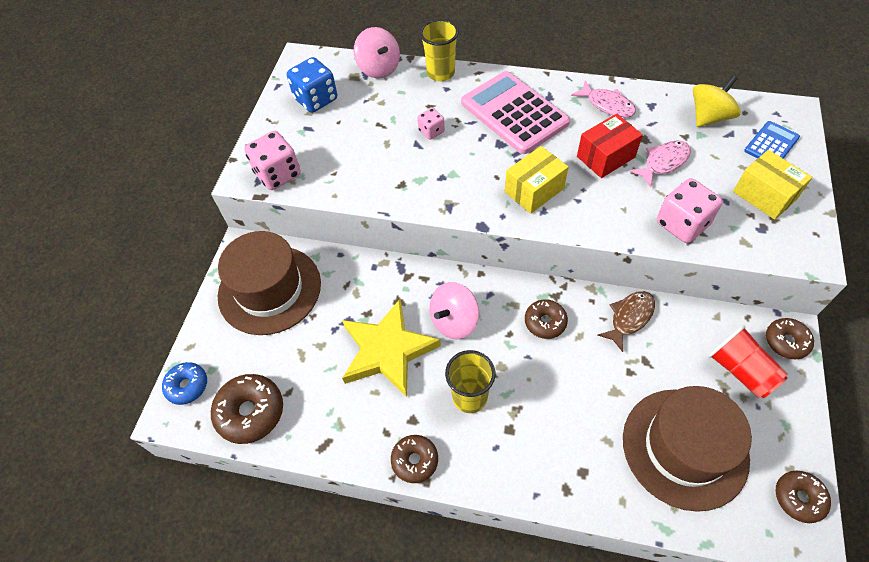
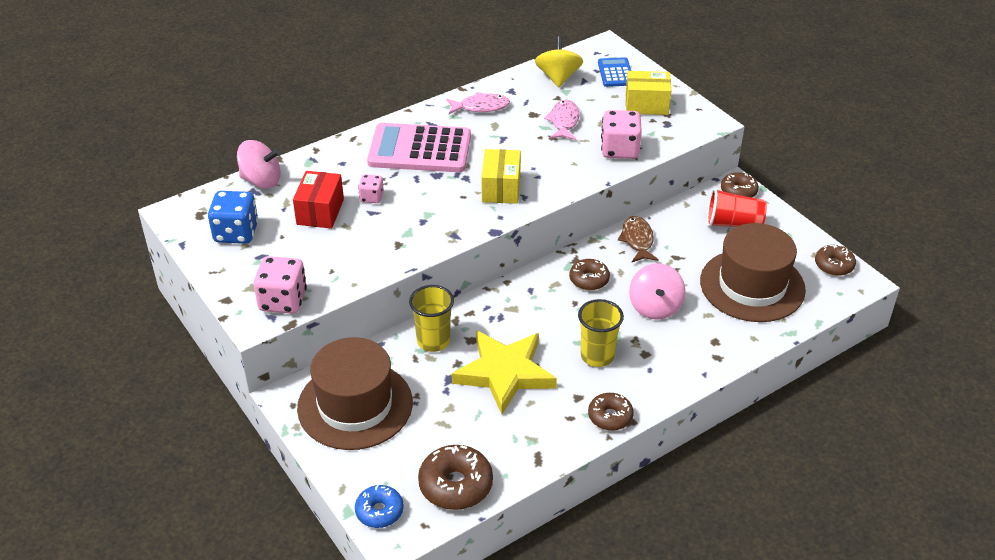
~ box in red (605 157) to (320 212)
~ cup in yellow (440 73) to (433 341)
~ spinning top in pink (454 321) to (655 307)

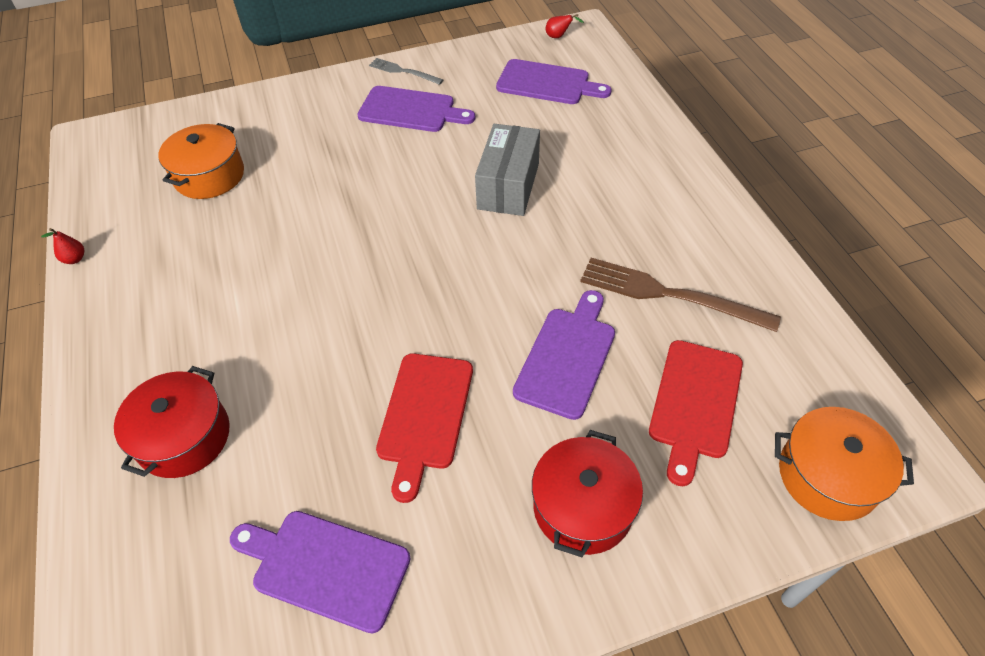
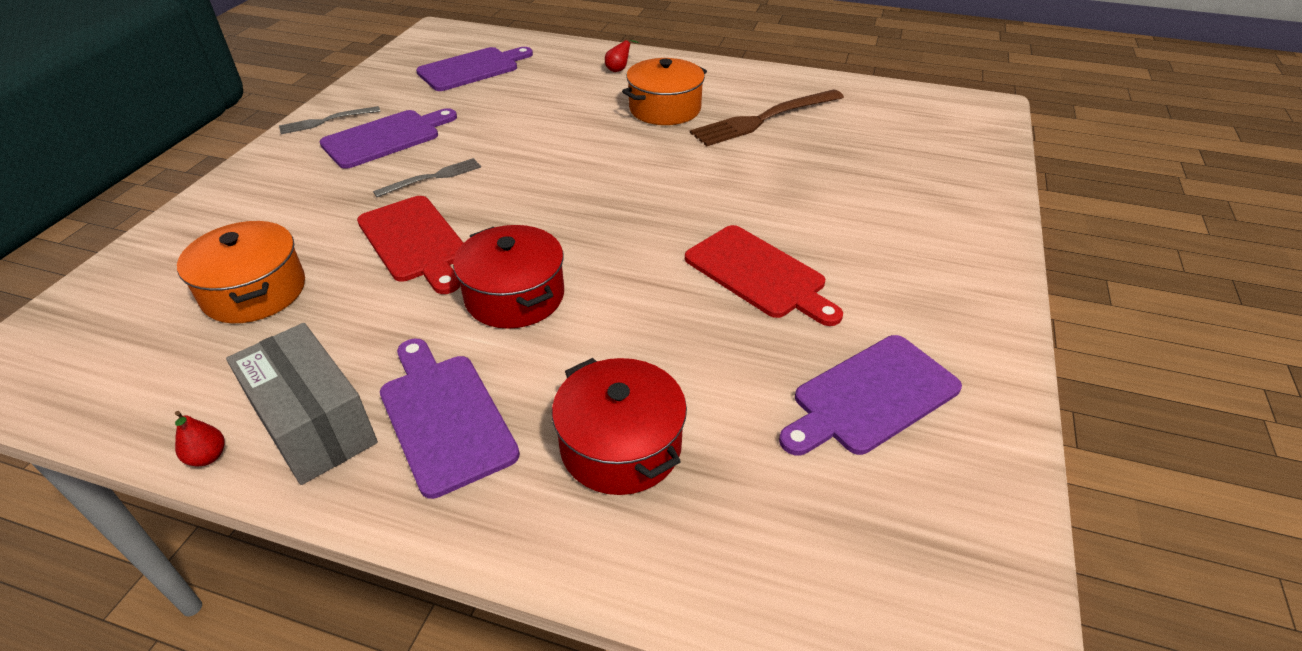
~ box in grey (508 186) to (314 424)
~ cutting board in red (694 403) to (414 242)
+ fork in grey (432 178)
~ cutting board in purple (567 357) to (445 417)
~ pot in red (583 507) to (514 296)
~ pear in red (559 37) to (619 69)
~ pot in orange (828 475) to (665 109)

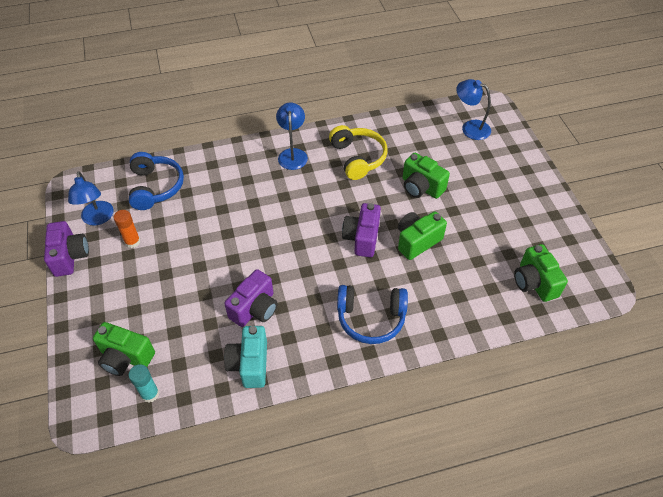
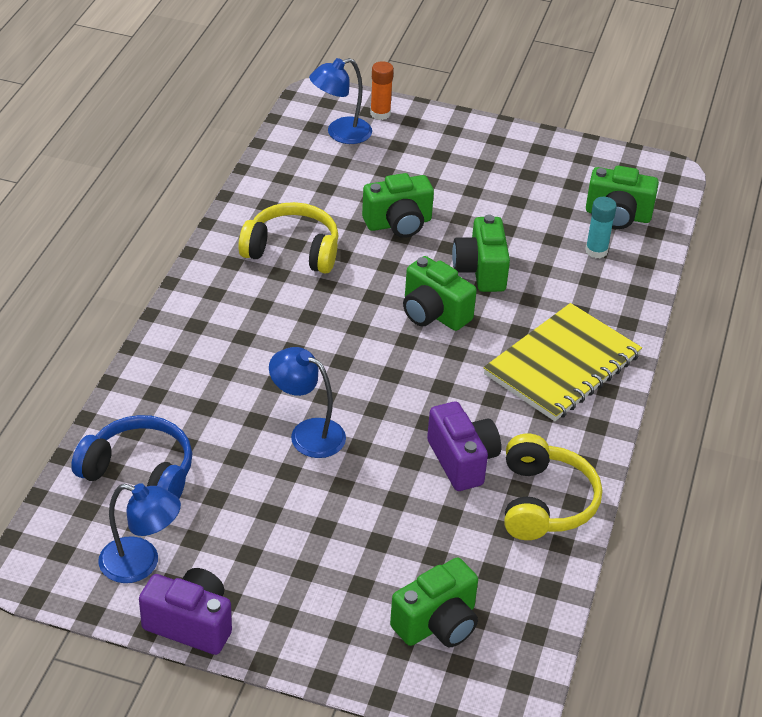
~ lamp in blue (292 154) to (307 433)
~ glue stick in orange (132 242) to (380 114)
~ camera in purple (362 238) to camera in green (433 313)
~ headphones in blue (371 318) to notebook in yellow (562 365)
~ camera in turquoise (250 364) to headphones in yellow (545 502)
~ glue stick in turquoise (150 394) to (596 251)

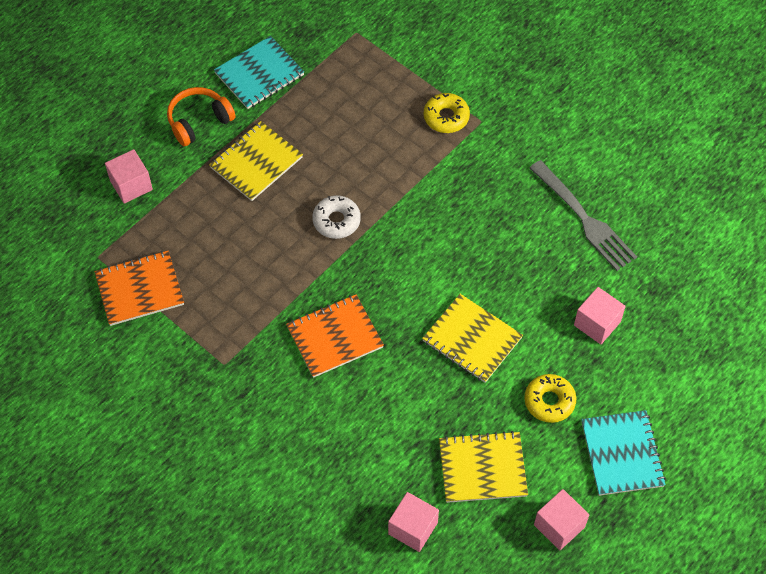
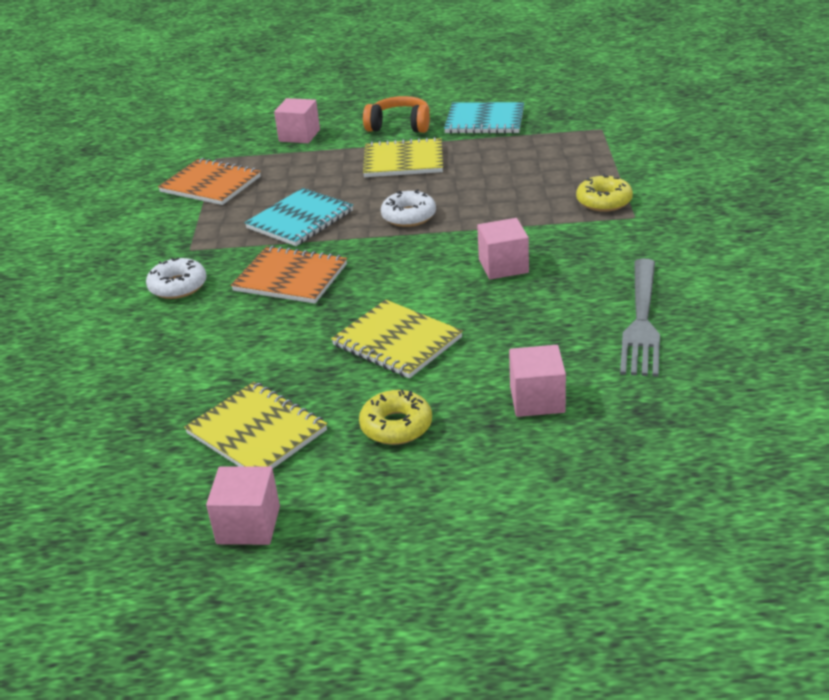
+ donut in white (178 286)
~ notebook in turquoise (622 454) to (300 220)
~ notebook in yellow (472 340) = (397 342) 45 degrees counterclockwise
~ cube in pink (413 528) to (503 266)

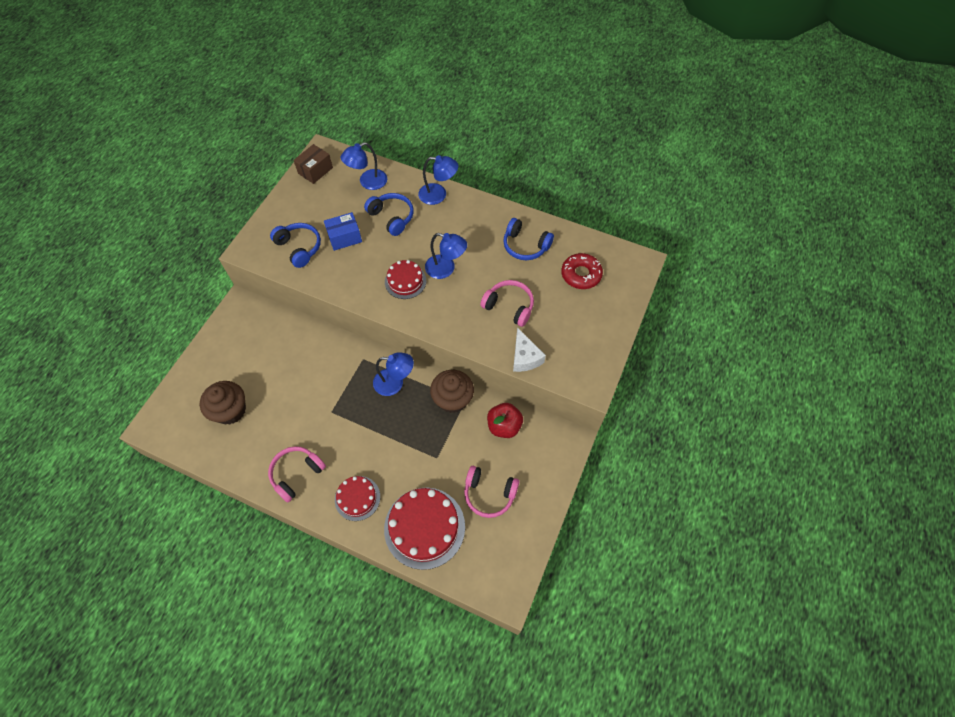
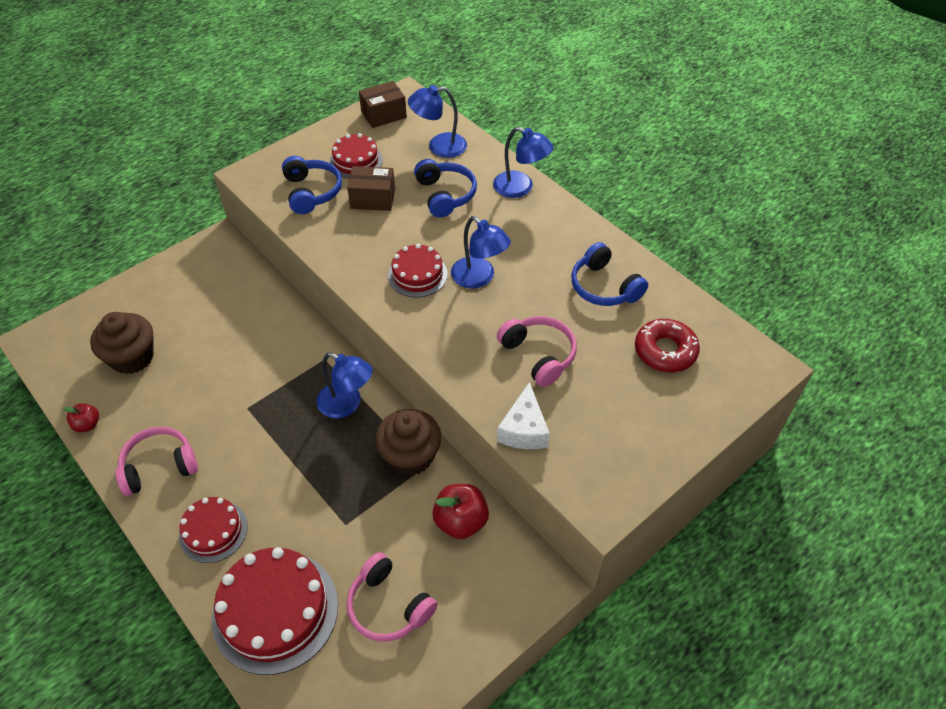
+ apple in red (87 425)
+ cake in red (356 161)
~ box in blue (344 237) to box in brown (373 199)

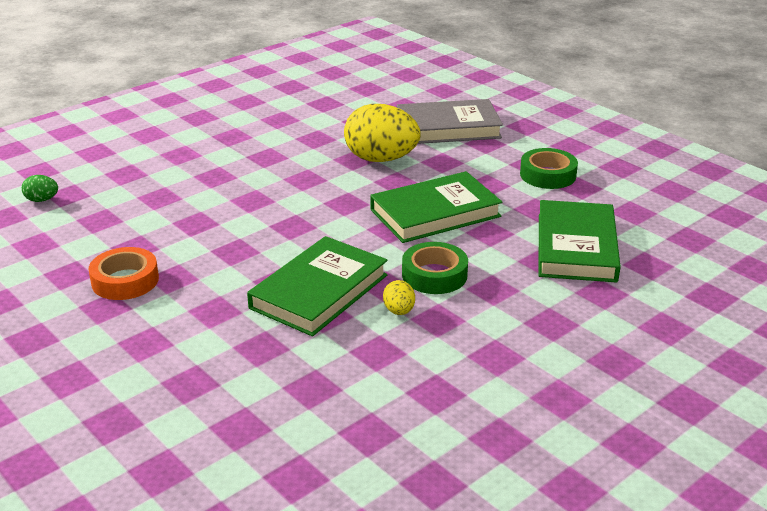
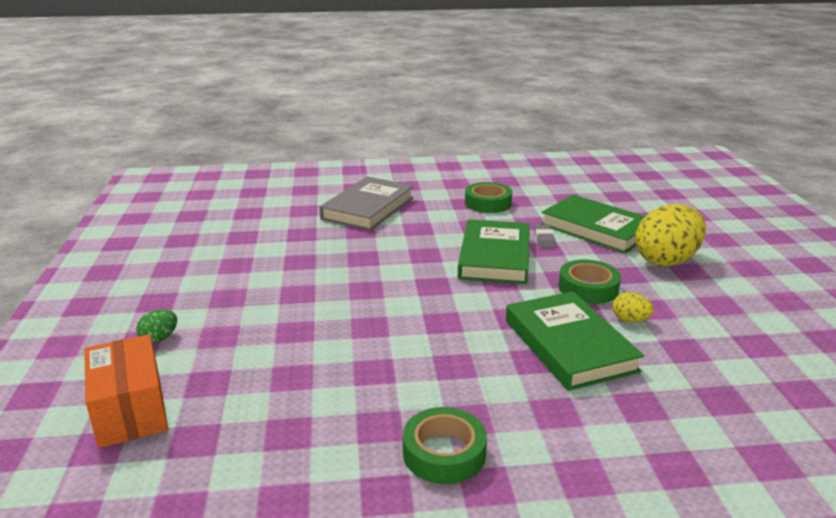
+ box in orange (131 410)
~ egg in green (42 200) to (159 339)
~ tape in orange (125 281) to tape in green (444 453)
+ eraser in grey (544 239)
~ egg in yellow (381 159) to (666 260)

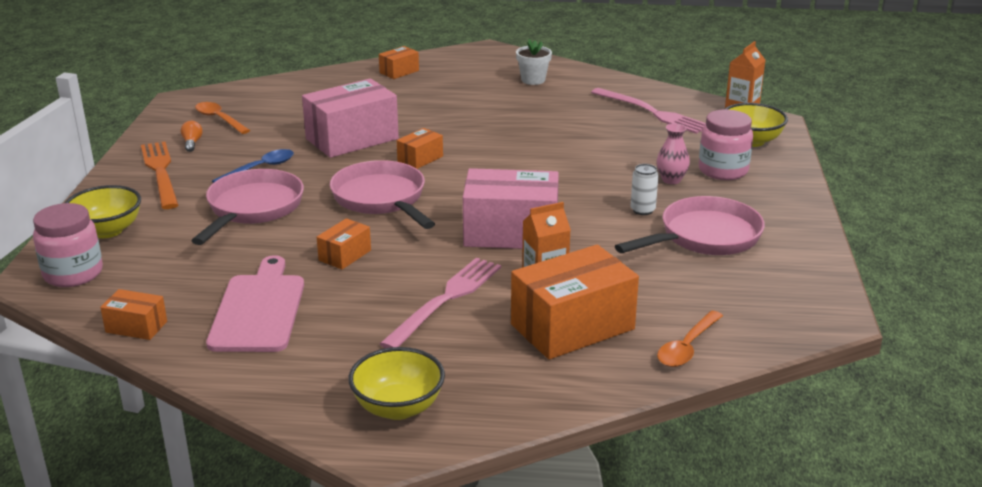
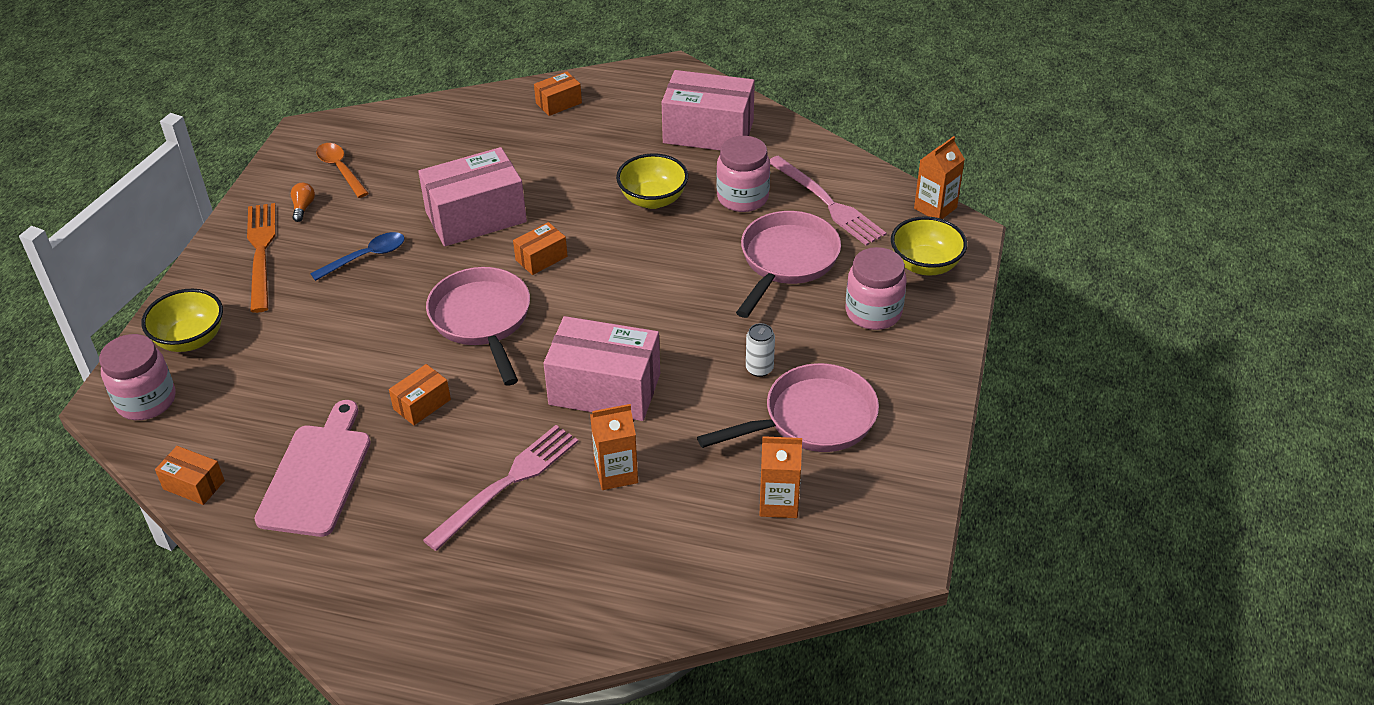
~ bowl in yellow (398 407) to (653 199)
~ flower pot in white (533 80) to box in pink (708 132)
+ jar in pink (742 197)
~ pan in pink (253 208) to (786 261)
+ carton in orange (778 502)
- box in orange (572 327)
- vase in pink (671 180)
- spoon in orange (687 347)

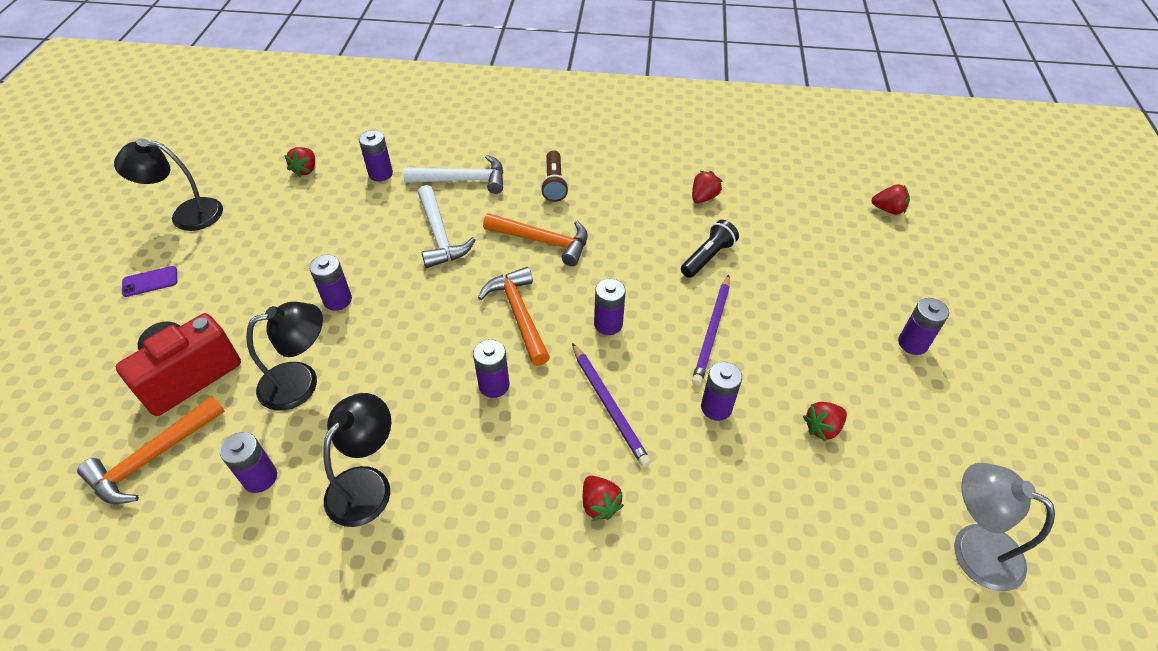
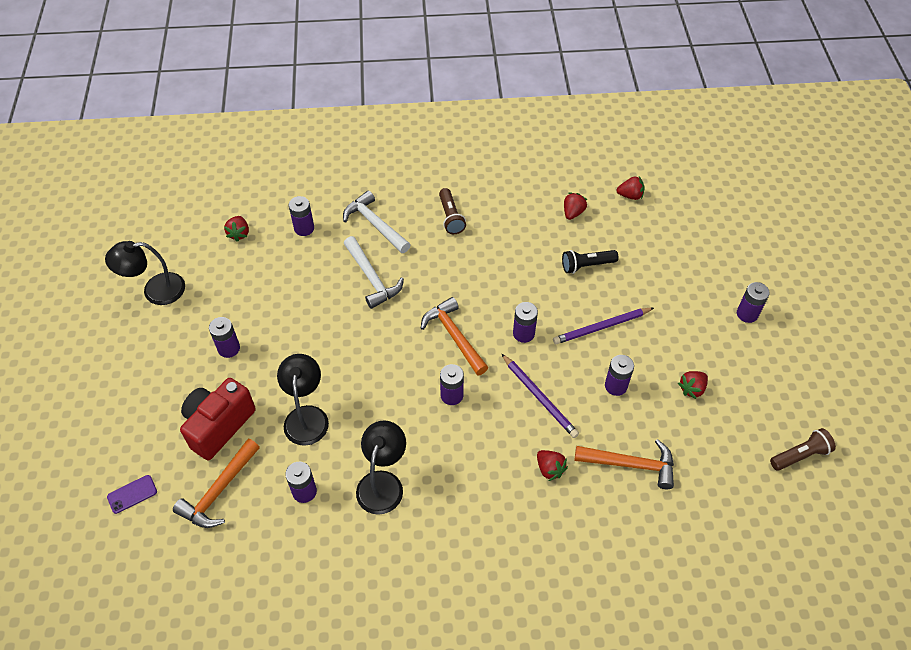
~ phone in purple (150 281) to (132 494)
~ battery in purple (337 300) to (229 348)
~ lamp in black (301 382) = (306 416) 60 degrees counterclockwise
~ hammer in white (463 180) = (375 224) 120 degrees counterclockwise
~ pencil in purple (712 331) = (601 327) 60 degrees clockwise
~ flashlight in black (708 257) = (586 265) 135 degrees counterclockwise
~ hammer in orange (543 241) to (631 464)
~ strawberry in red (888 209) to (630 195)
~ lamp in grey (973 548) to flashlight in brown (800 455)

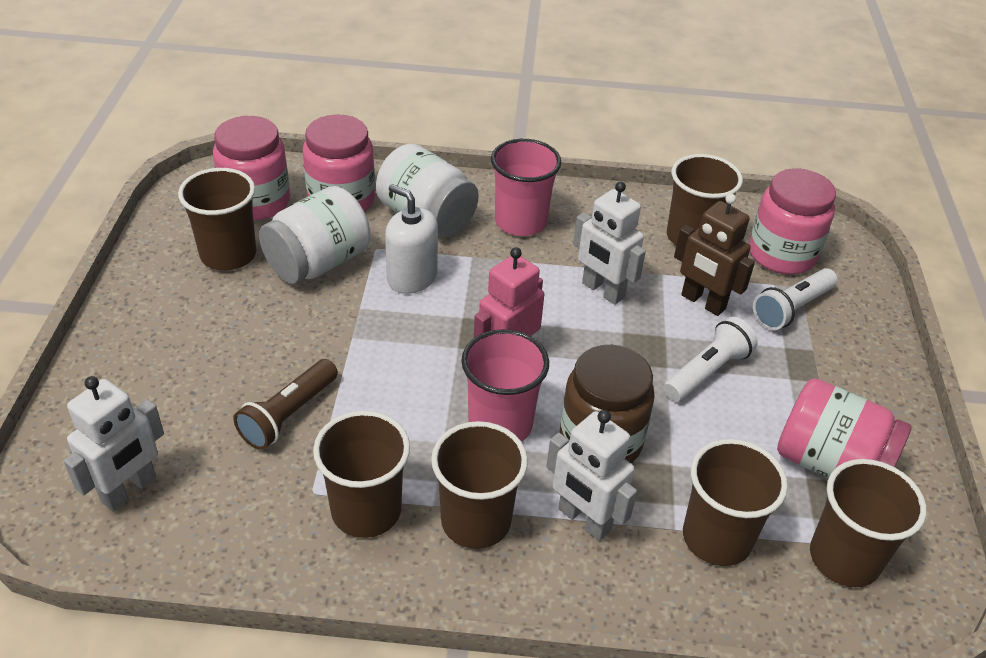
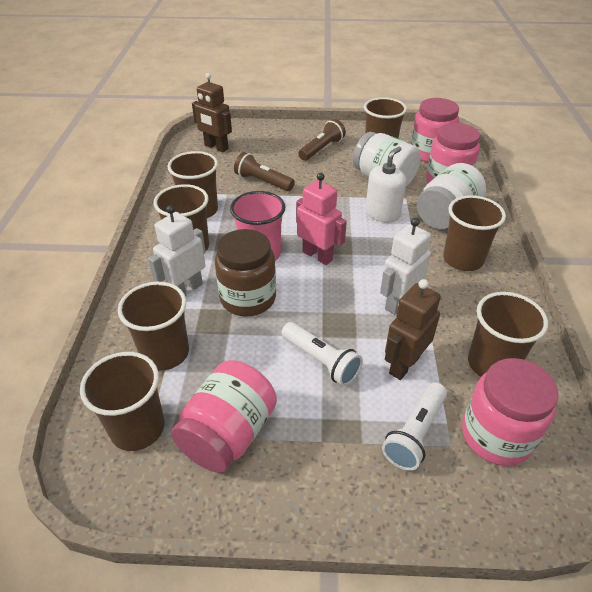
~ robot in white (129 490) to robot in brown (216 147)
+ flashlight in brown (321 149)
~ flashlight in white (792 309) = (415 433) 105 degrees counterclockwise
~ cup in pink (520 222) to cup in brown (463 259)

